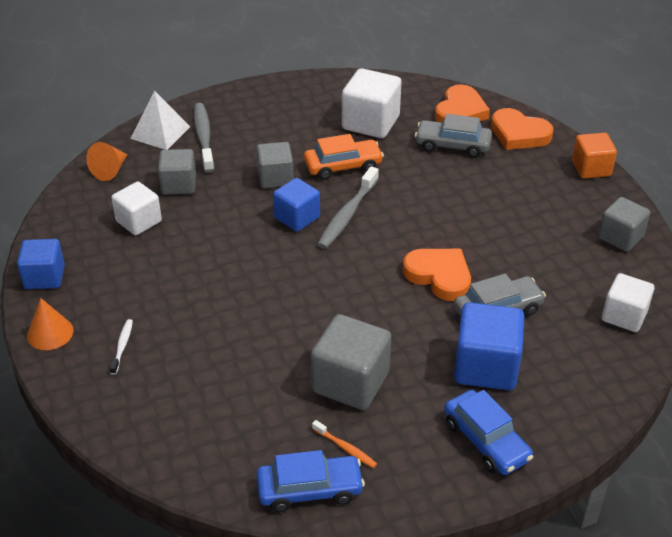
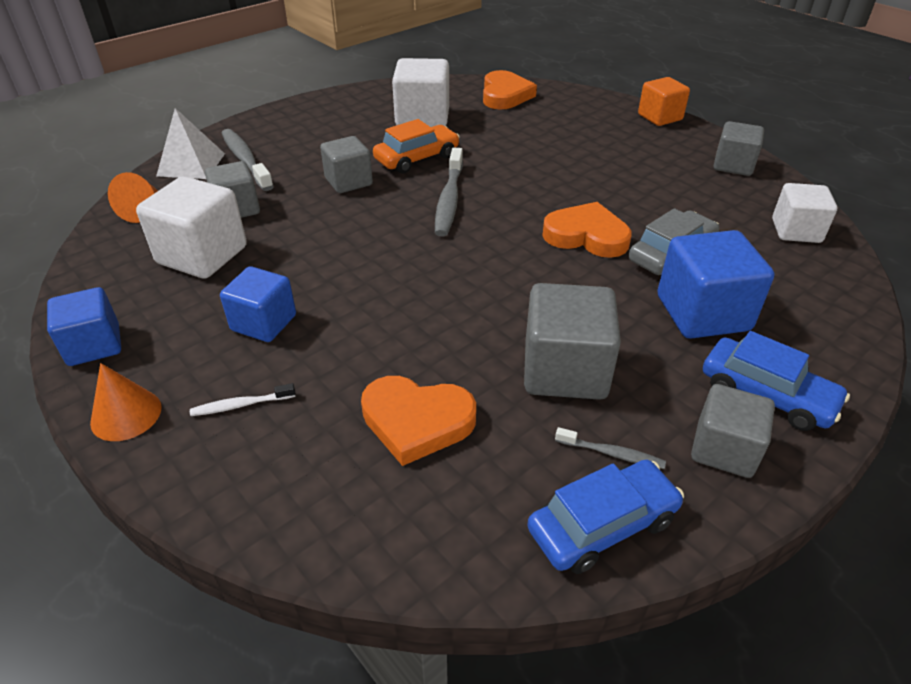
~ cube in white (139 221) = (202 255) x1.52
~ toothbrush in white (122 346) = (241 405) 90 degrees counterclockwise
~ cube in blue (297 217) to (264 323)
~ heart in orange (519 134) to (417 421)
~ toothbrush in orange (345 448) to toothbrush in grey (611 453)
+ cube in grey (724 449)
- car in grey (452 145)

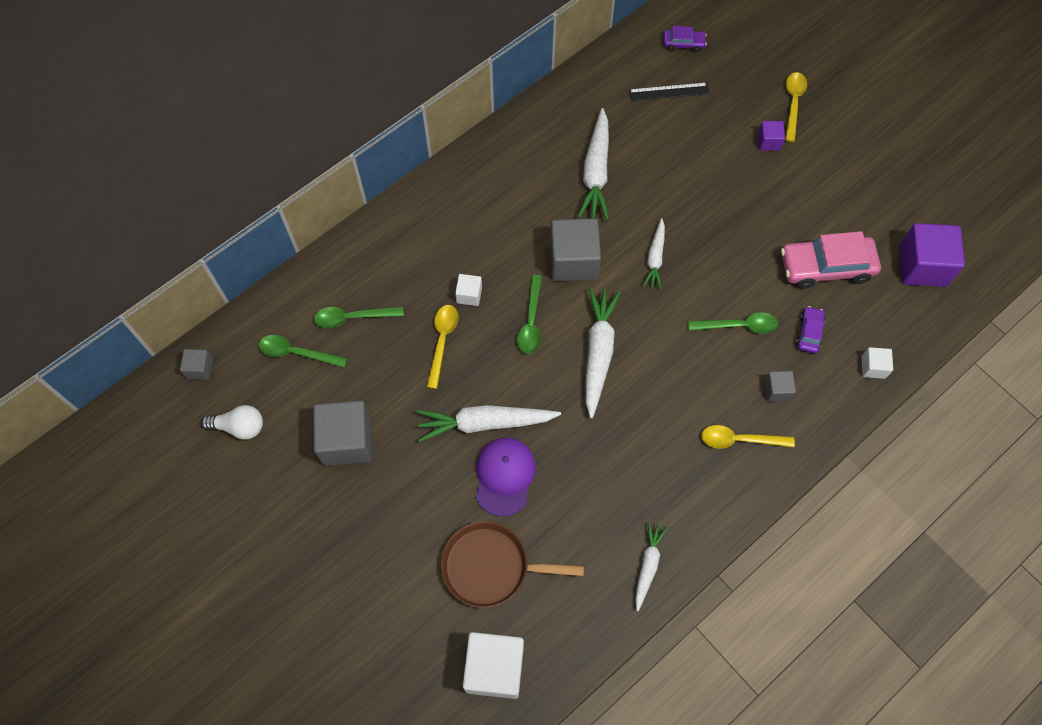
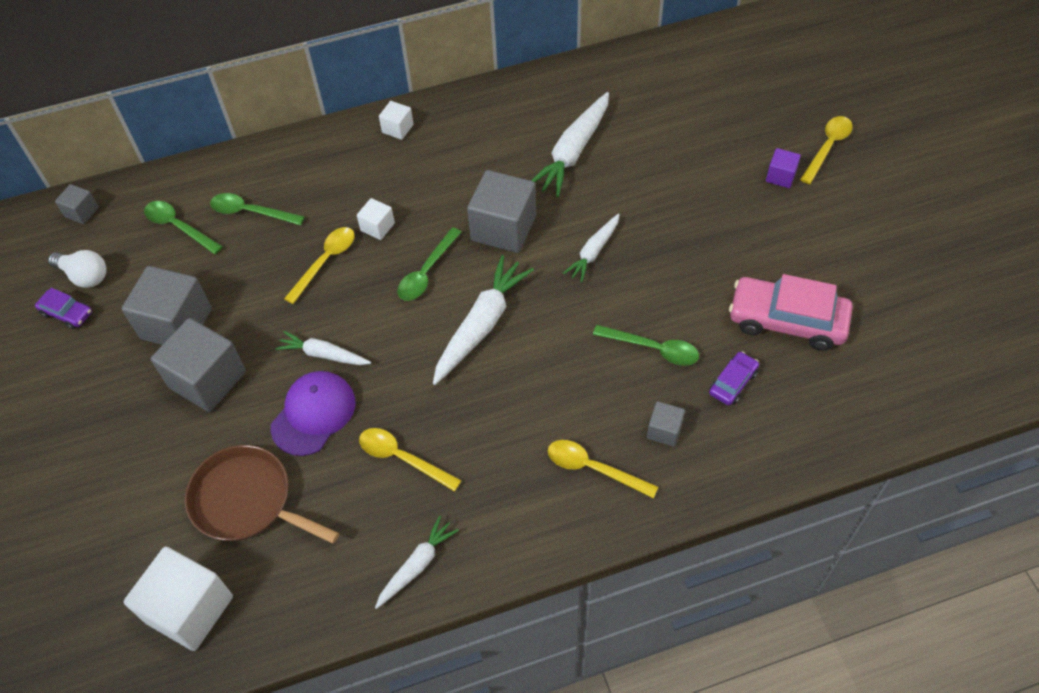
~ car in purple (683 43) to (67 313)
+ cube in grey (207 379)
~ carrot in white (485 423) = (324 354) x0.59
+ spoon in yellow (402 458)
~ cube in white (873 367) to (397 128)
- ruler in black (669 92)
- cube in purple (922 266)

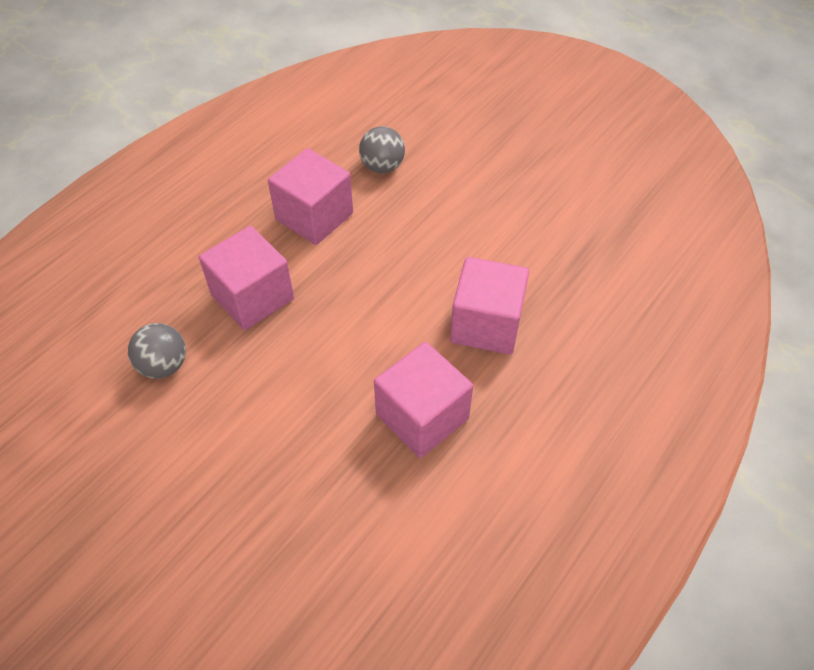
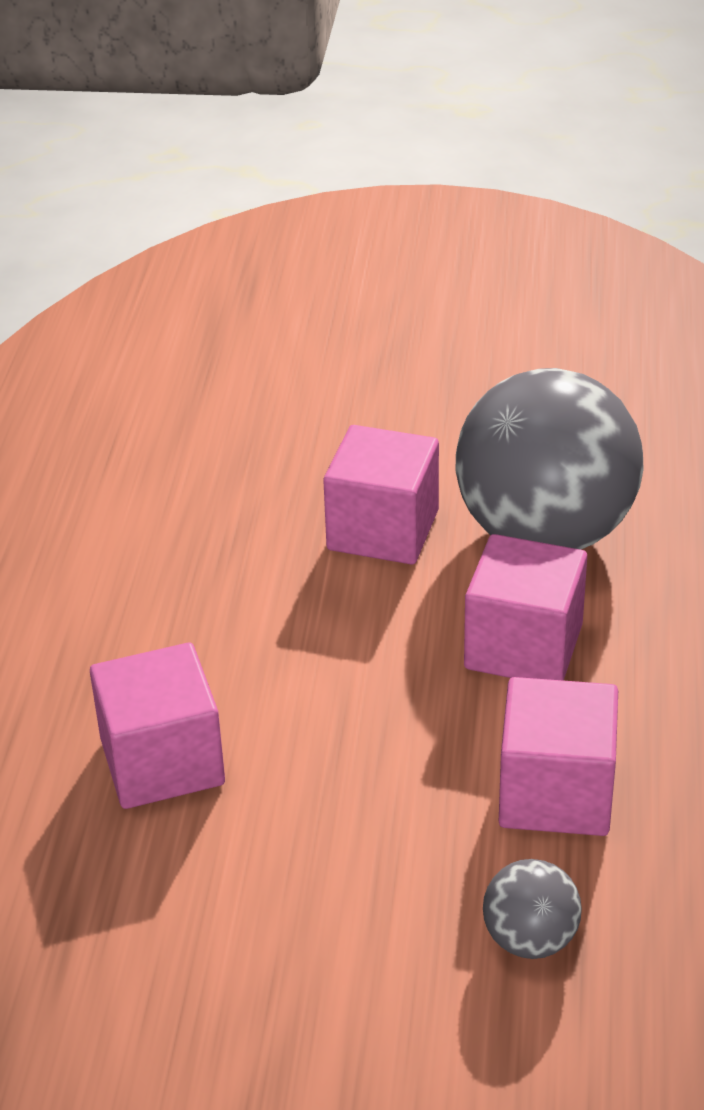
~ cube in pink (422 416) to (383 530)
~ ball in grey (164 365) = (545 534) x2.35

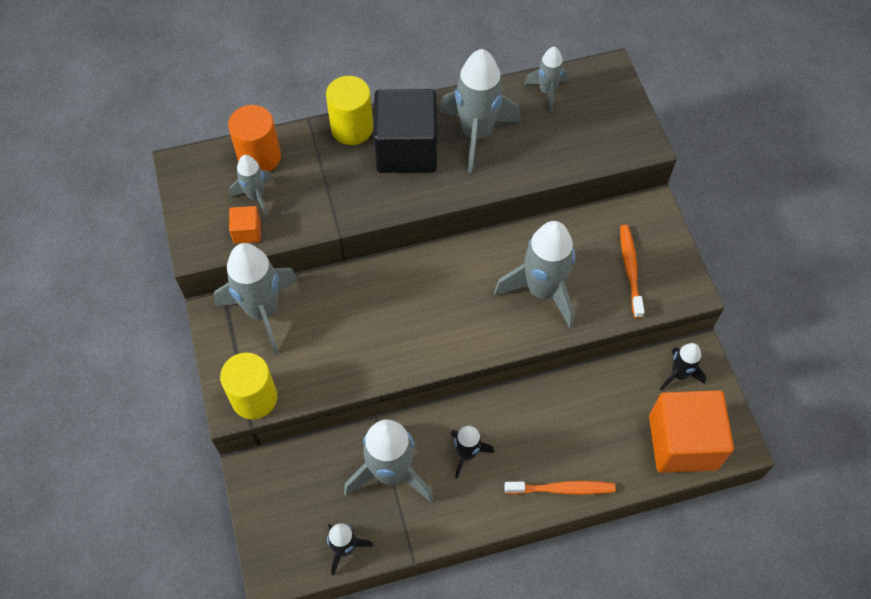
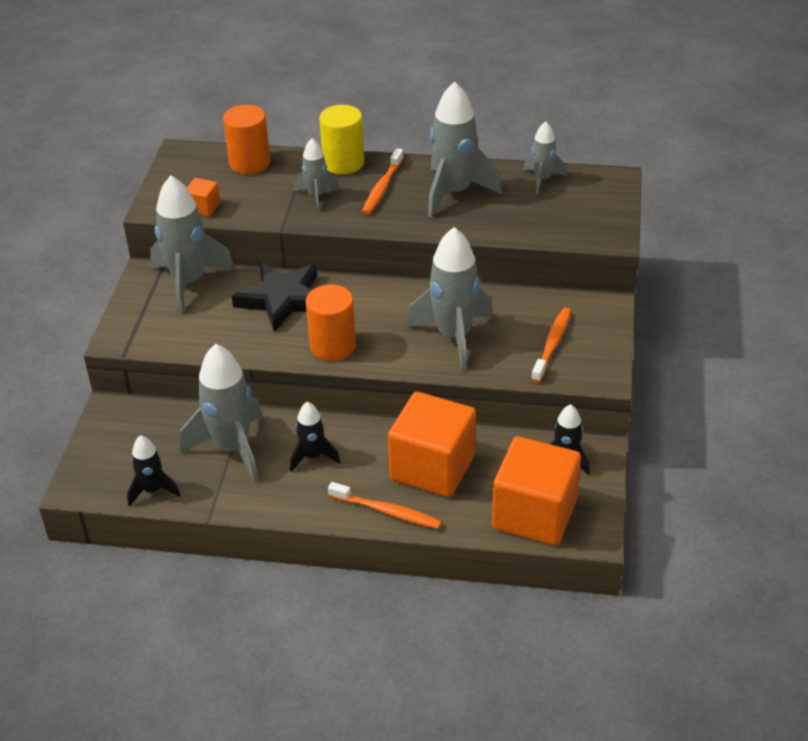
+ star in black (282 299)
~ rocket in grey (256 196) to (316 196)
+ cylinder in orange (333 346)
~ cube in black (406 149) to toothbrush in orange (382 188)
+ cube in orange (432 467)
- cylinder in yellow (254 398)

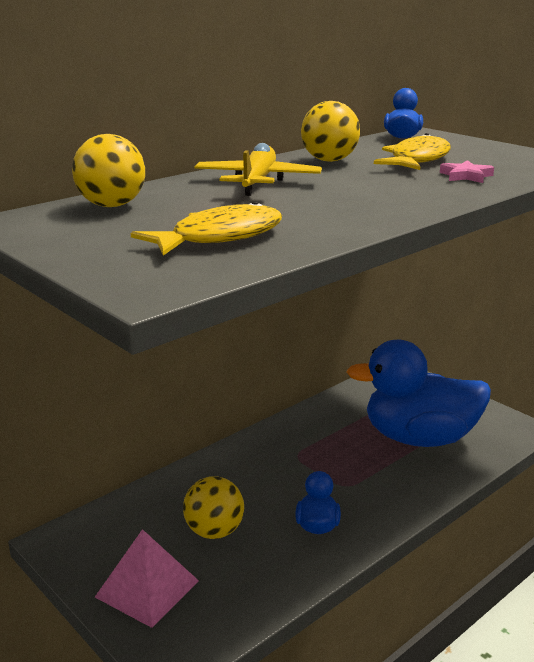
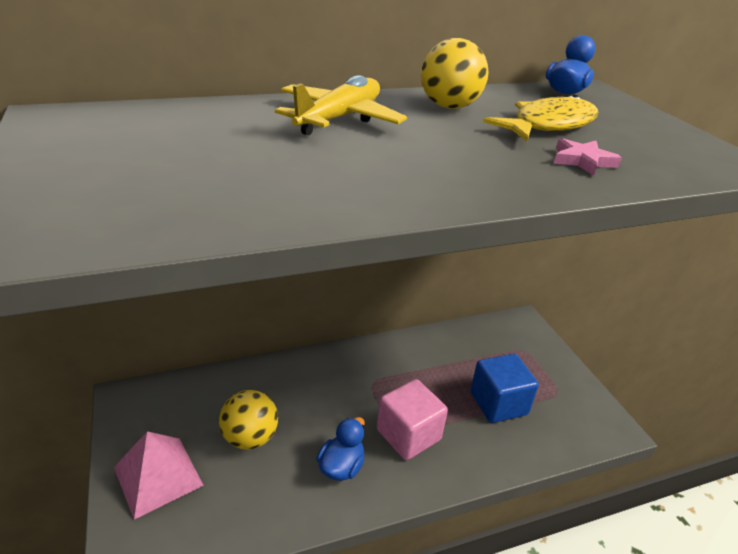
+ cube in pink (408 435)
~ duck in blue (419 438) to cube in blue (498 403)
- ball in yellow (112 205)
- fish in yellow (219 237)

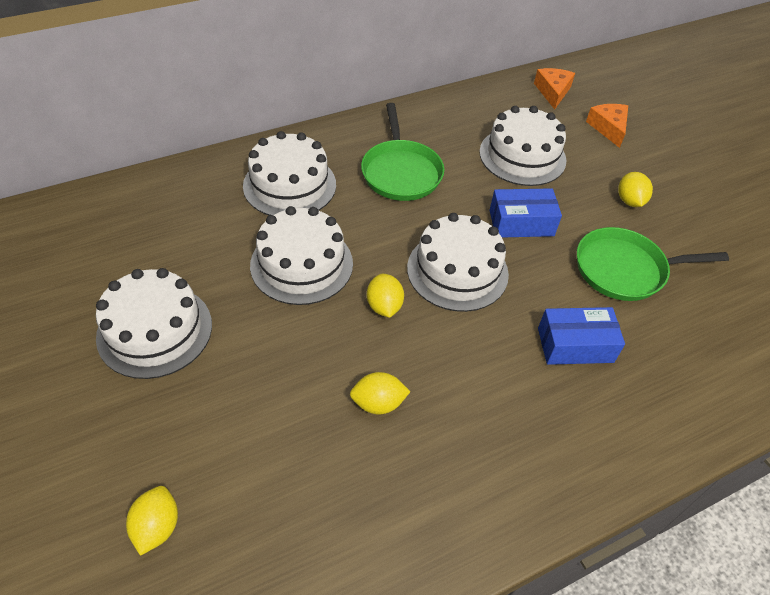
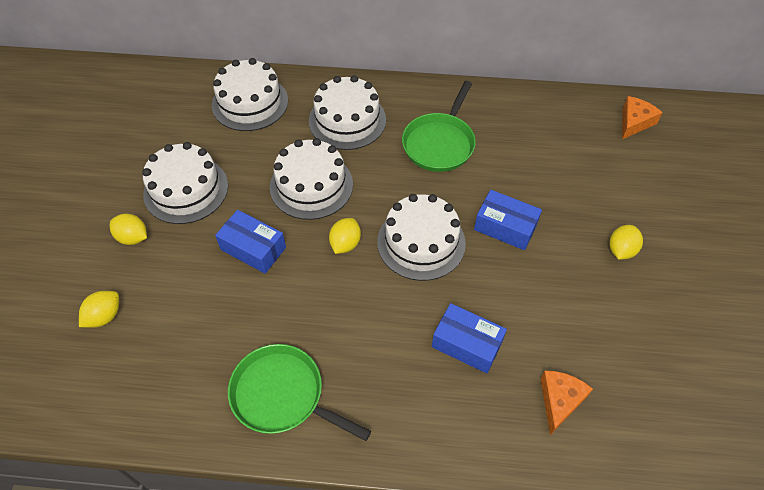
~ lemon in yellow (378 403) to (133 238)
~ cake in white (522 156) to (250 103)
+ box in blue (253 248)
~ pan in green (625 269) to (282 395)
~ cheese in orange (608 128) to (560 400)

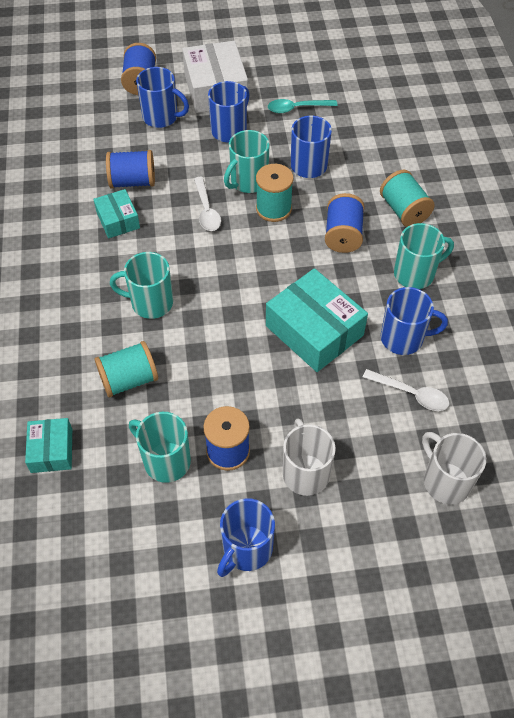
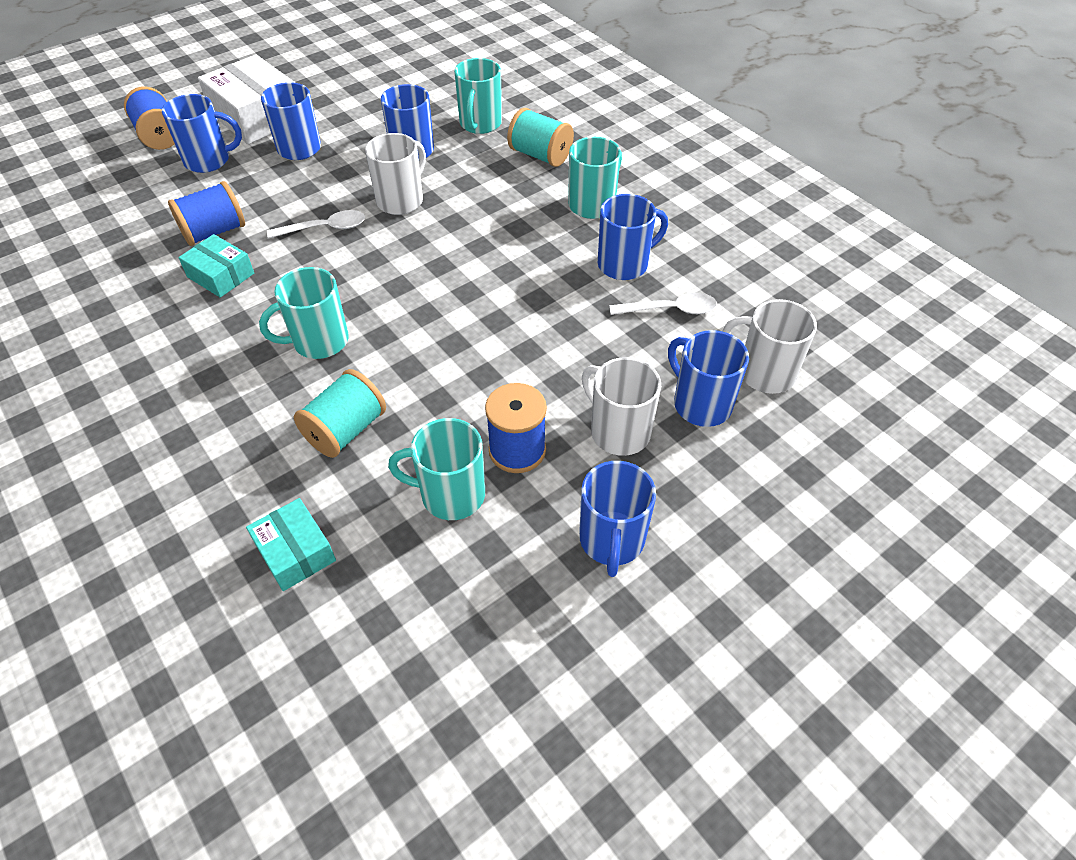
~ spoon in white (206 210) = (325 228) 60 degrees counterclockwise
~ spool in turquoise (273 208) to mug in white (401 200)
~ mug in turquoise (248 182) to (480 124)
+ mug in blue (700 404)
- box in turquoise (314 330)
- spoon in turquoise (297 108)
- spool in blue (343 235)

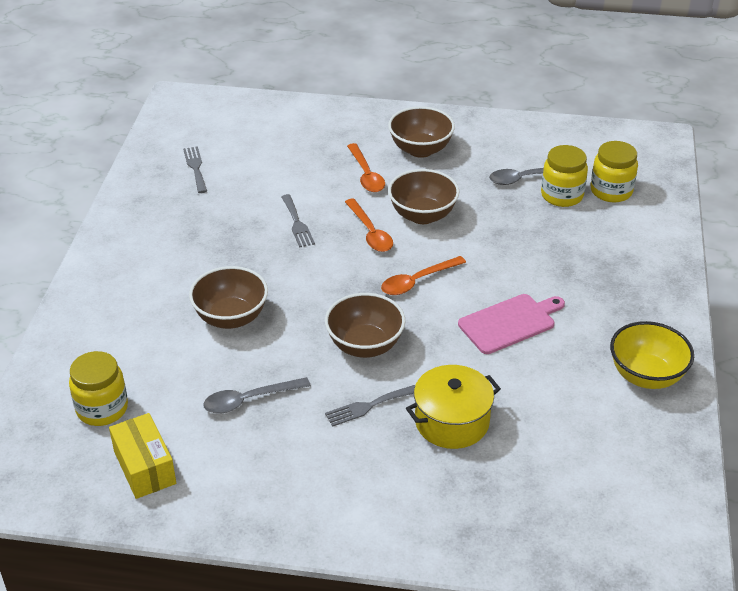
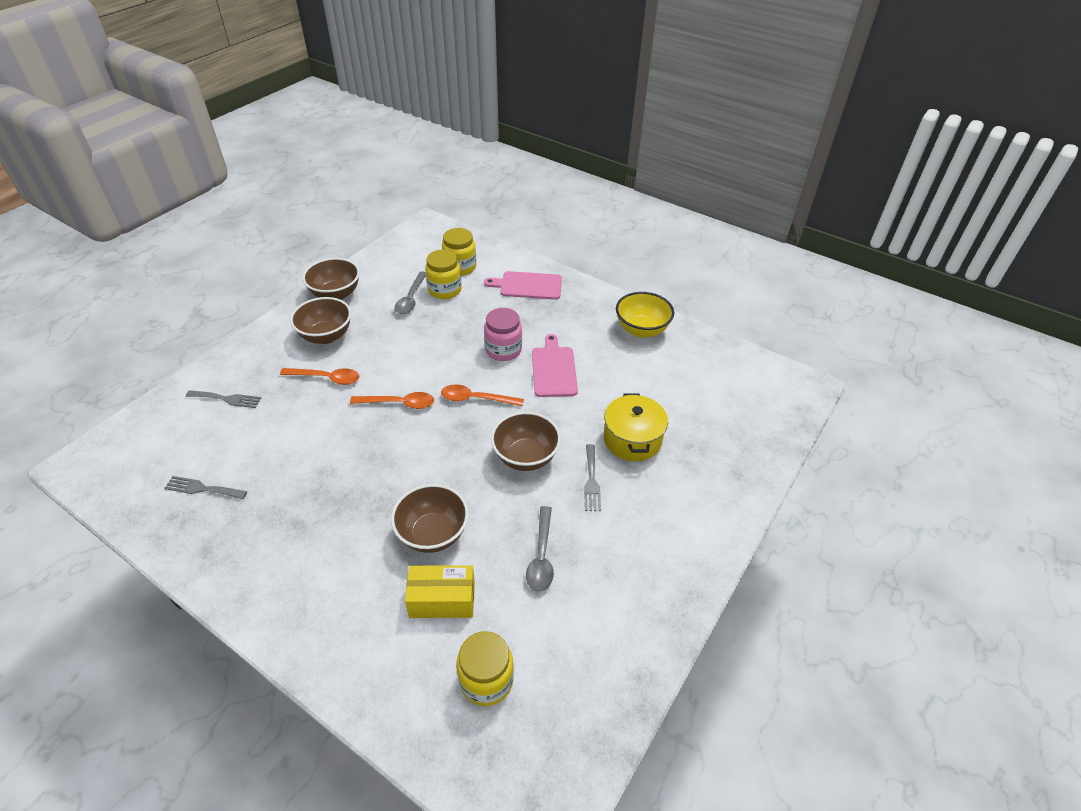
~ fork in grey (297 223) to (227 399)
~ bowl in brown (422 215) to (336 294)
~ box in yellow (144 467) to (442 600)
~ spoon in orange (417 281) = (476 399) 105 degrees clockwise
+ cutting board in pink (528 286)
+ jar in pink (503 350)

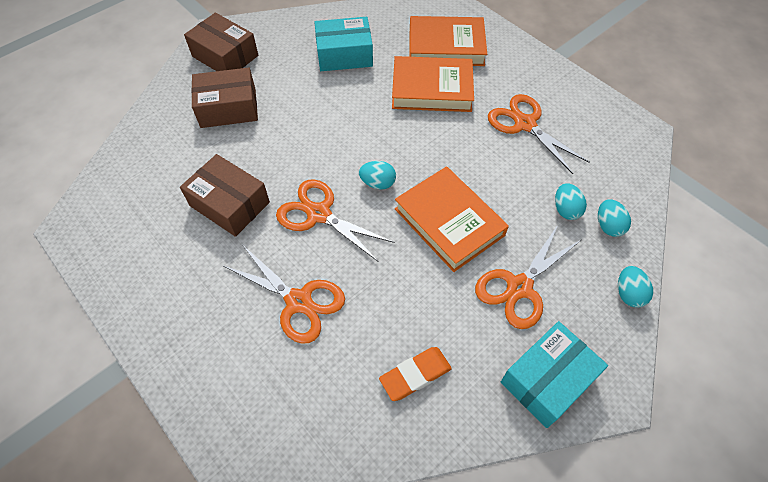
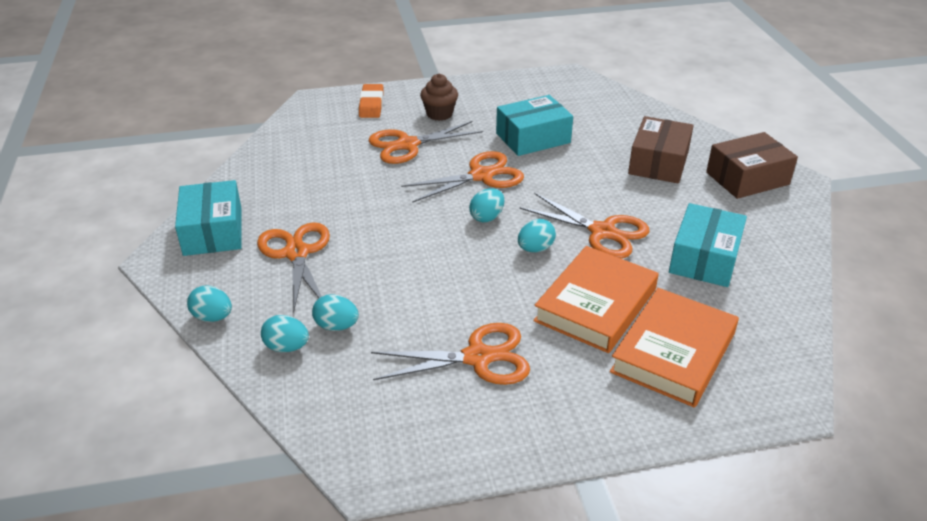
~ eraser in orange (415 375) to (371 104)
+ cupcake in brown (439 114)
~ box in brown (230 204) to box in turquoise (533 138)
+ egg in turquoise (535 249)
+ scissors in orange (602 232)
- book in orange (449 222)

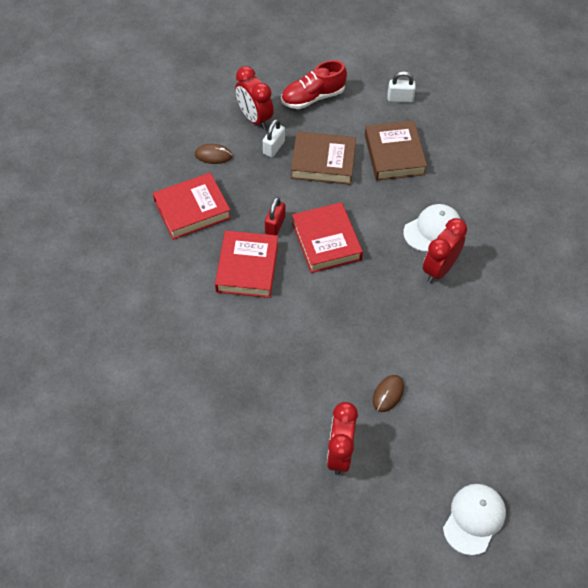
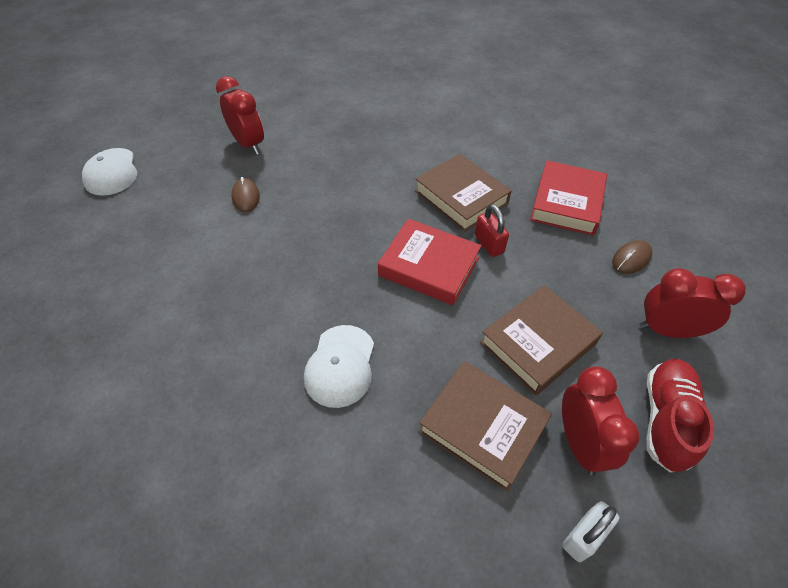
~ book in red (247 268) to book in brown (461 197)
~ clock in red (439 269) to (579 443)
- padlock in white (274 147)

